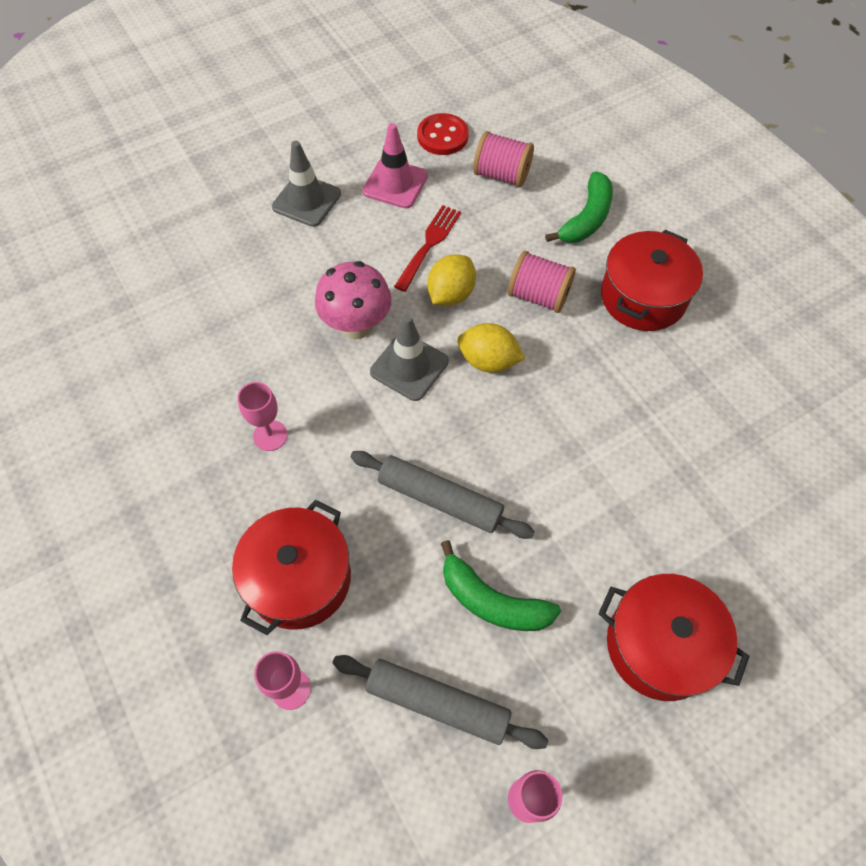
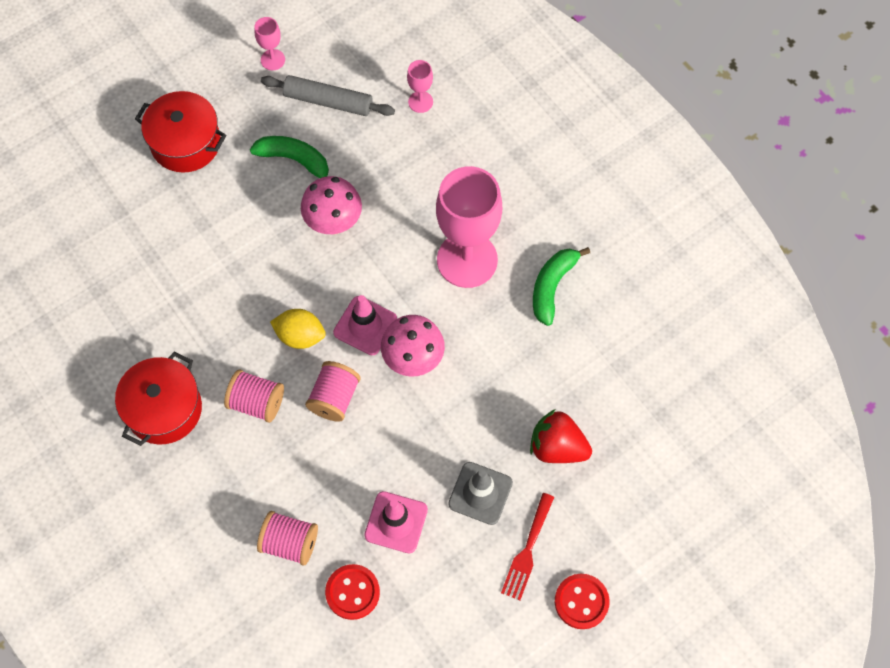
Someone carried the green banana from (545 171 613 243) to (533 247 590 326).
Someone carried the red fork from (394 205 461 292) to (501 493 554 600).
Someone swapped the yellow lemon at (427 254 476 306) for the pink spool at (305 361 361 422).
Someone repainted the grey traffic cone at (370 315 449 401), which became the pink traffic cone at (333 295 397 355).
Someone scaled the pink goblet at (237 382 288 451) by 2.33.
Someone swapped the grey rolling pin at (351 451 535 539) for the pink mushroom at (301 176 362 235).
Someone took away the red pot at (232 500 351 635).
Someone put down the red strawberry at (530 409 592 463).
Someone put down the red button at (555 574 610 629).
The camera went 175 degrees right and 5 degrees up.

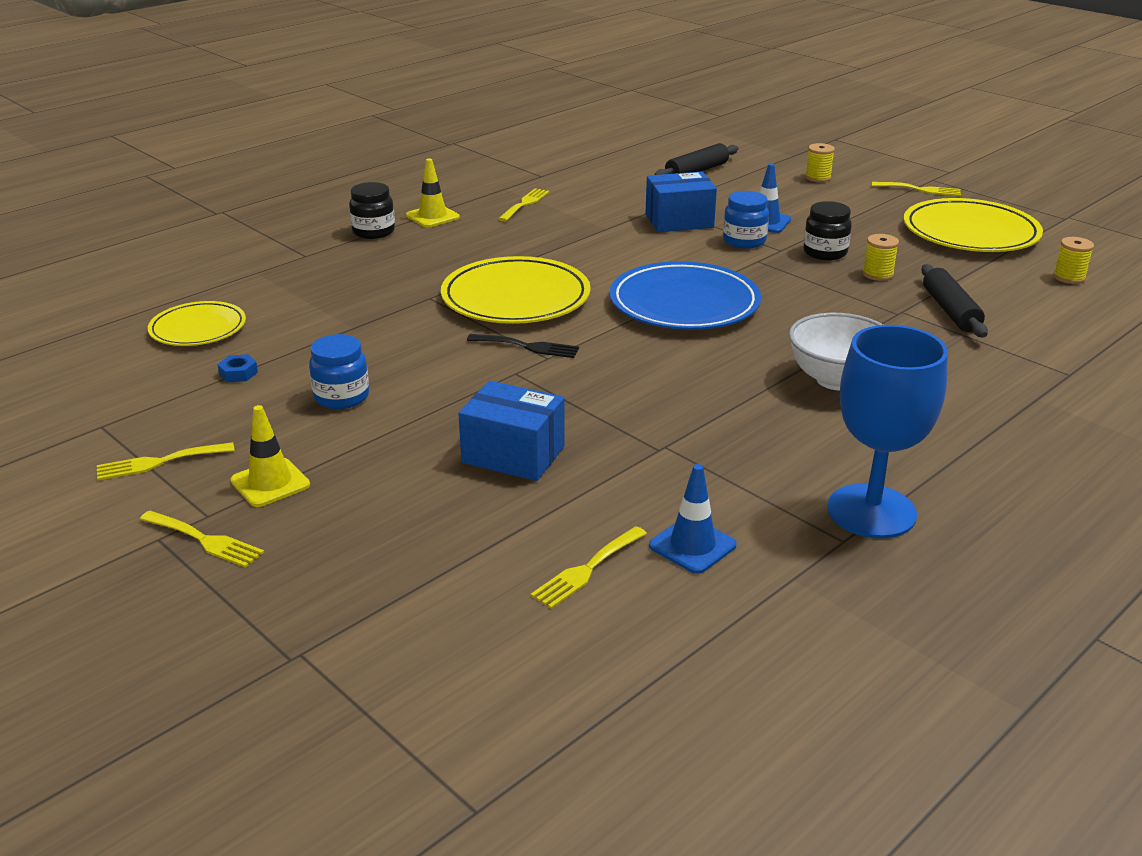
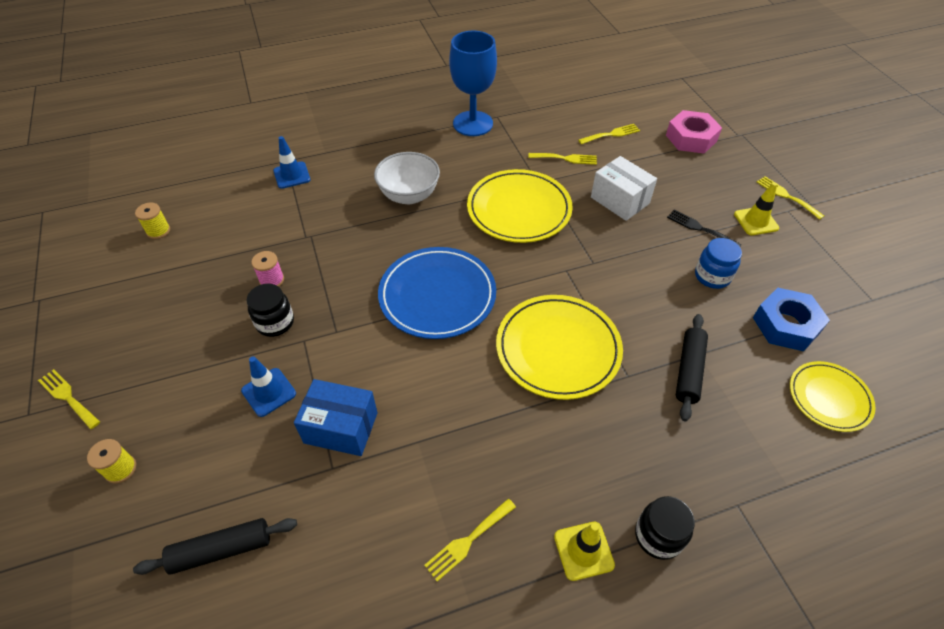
Someone took away the blue jar at (723 191 769 249).
Someone carried the yellow plate from (904 198 1043 252) to (467 169 573 243).
Someone repainted the yellow spool at (862 234 899 281), which became the pink spool at (251 251 284 287).
Someone carried the black rolling pin from (921 264 988 337) to (676 314 708 422).
Someone carried the black fork from (467 334 579 358) to (667 209 742 246).
Someone scaled the blue nut at (217 354 258 382) by 2.36.
Someone repainted the blue box at (458 381 565 481), which became the white box at (591 156 657 221).
Someone carried the yellow fork from (97 442 235 480) to (528 153 597 165).
Someone carried the blue traffic cone from (649 464 737 574) to (273 136 310 189).
Someone put down the pink nut at (666 110 722 154).
The camera went 155 degrees left and 20 degrees up.

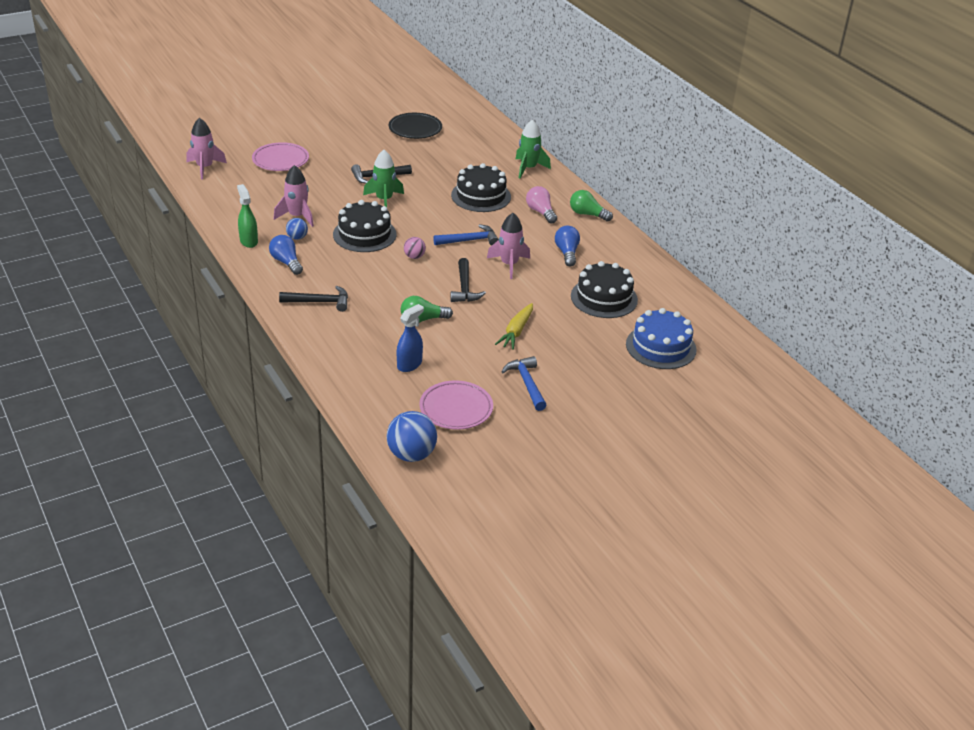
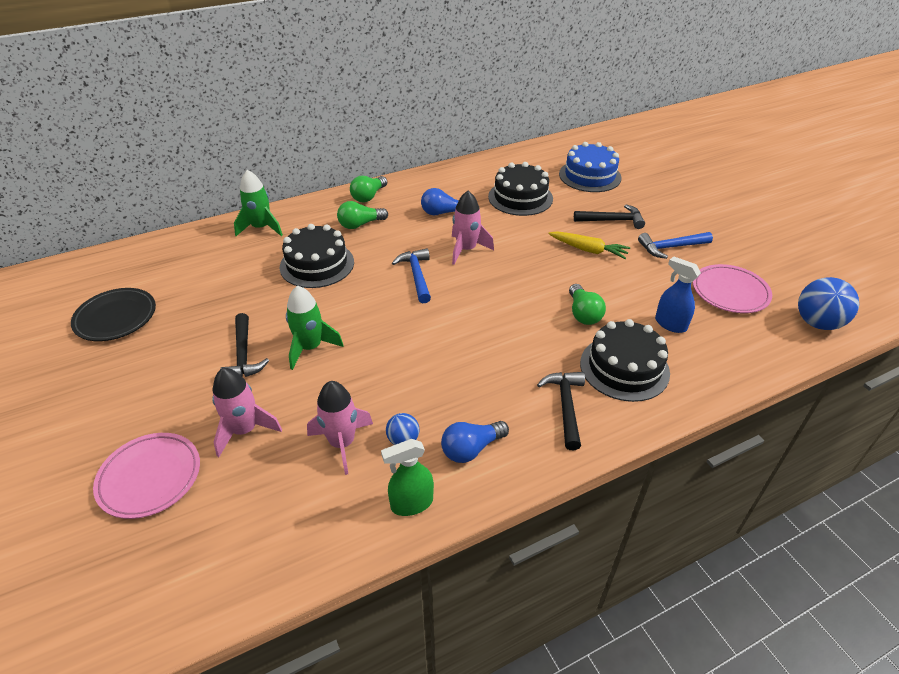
Someone carried the pink rocket from (186 118 227 180) to (212 368 282 457).
Someone repainted the pink light bulb at (526 186 557 224), which became the green light bulb at (337 201 388 229).
Someone carried the black cake from (333 200 397 252) to (580 319 670 402).
Someone took away the pink ball at (404 237 426 259).
Someone carried the black hammer from (451 258 486 302) to (574 204 645 229).
The camera went 85 degrees left and 5 degrees up.

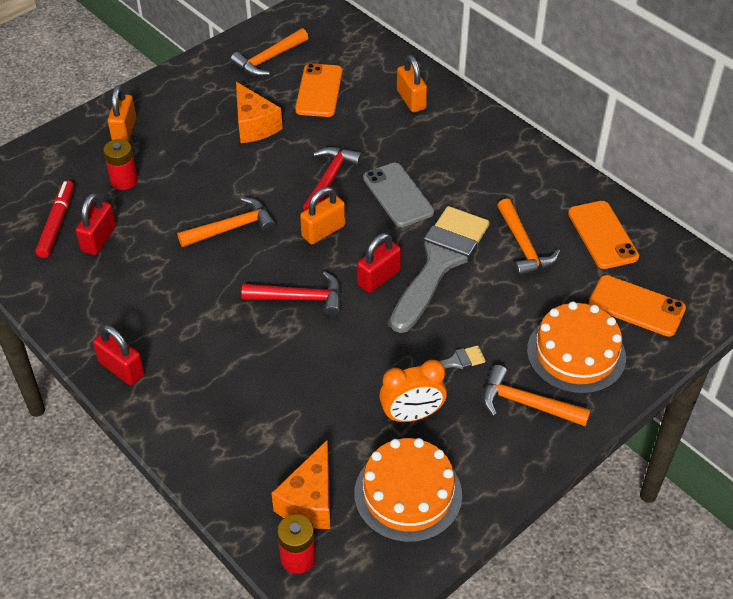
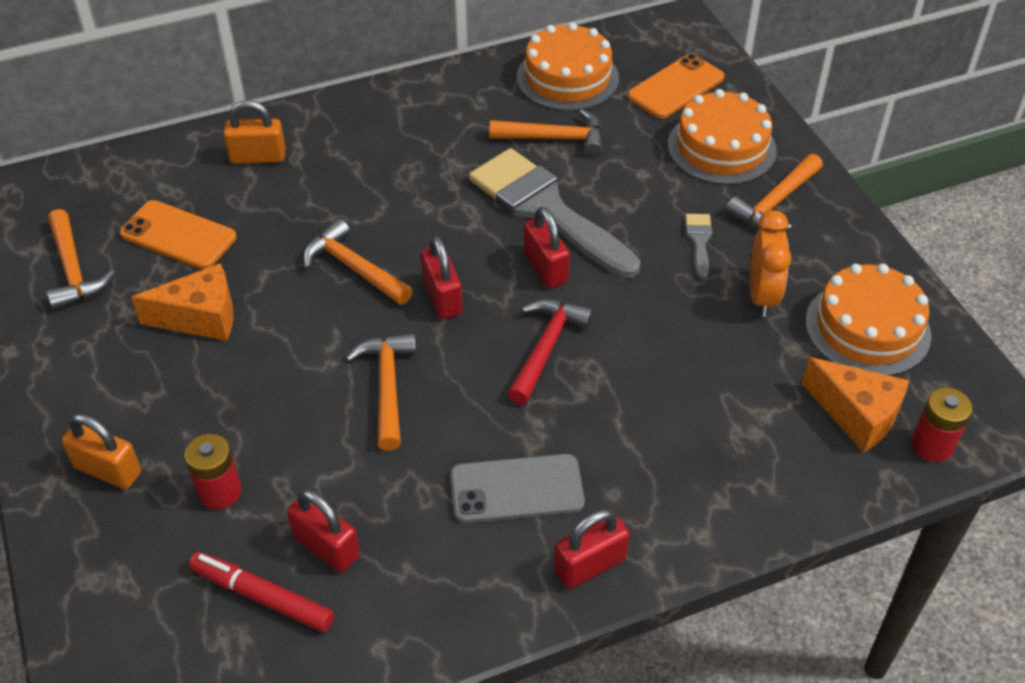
Someone repainted the red hammer at (303 147 362 211), which became the orange hammer at (303 219 413 305).
Someone carried the grey phone from (363 162 434 227) to (451 454 585 523).
Someone repainted the orange padlock at (300 187 346 244), which became the red padlock at (421 236 462 319).
Someone swapped the orange phone at (568 201 639 269) for the orange cake at (517 22 619 111).
The camera went 70 degrees left and 0 degrees up.

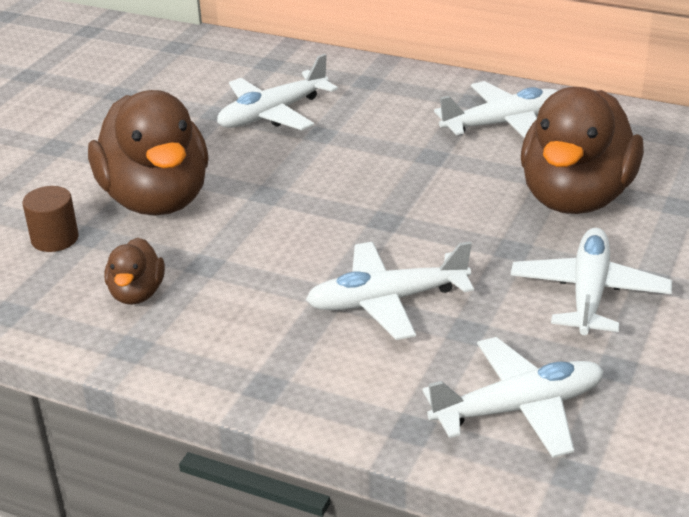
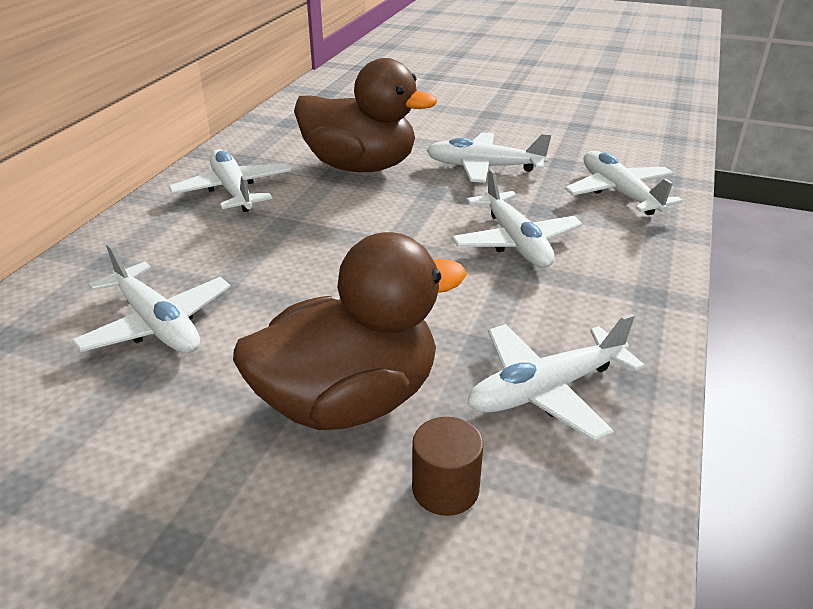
Someone swapped the brown duck at (105 238 165 305) for the white plane at (467 314 645 441).
The camera went 95 degrees left and 0 degrees up.

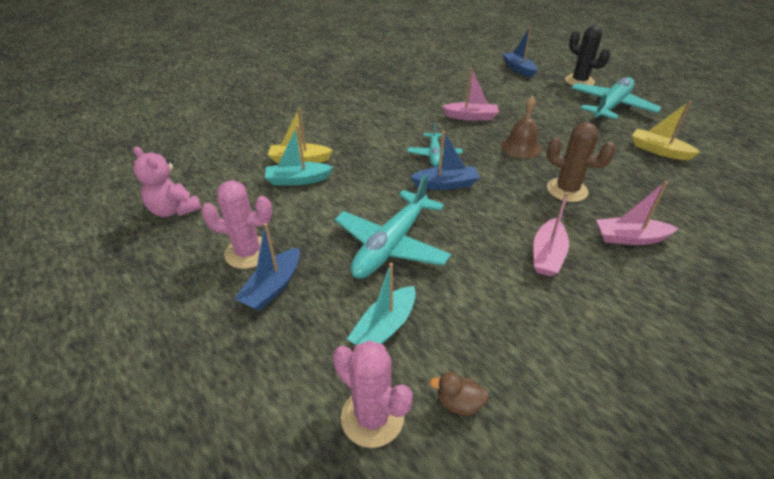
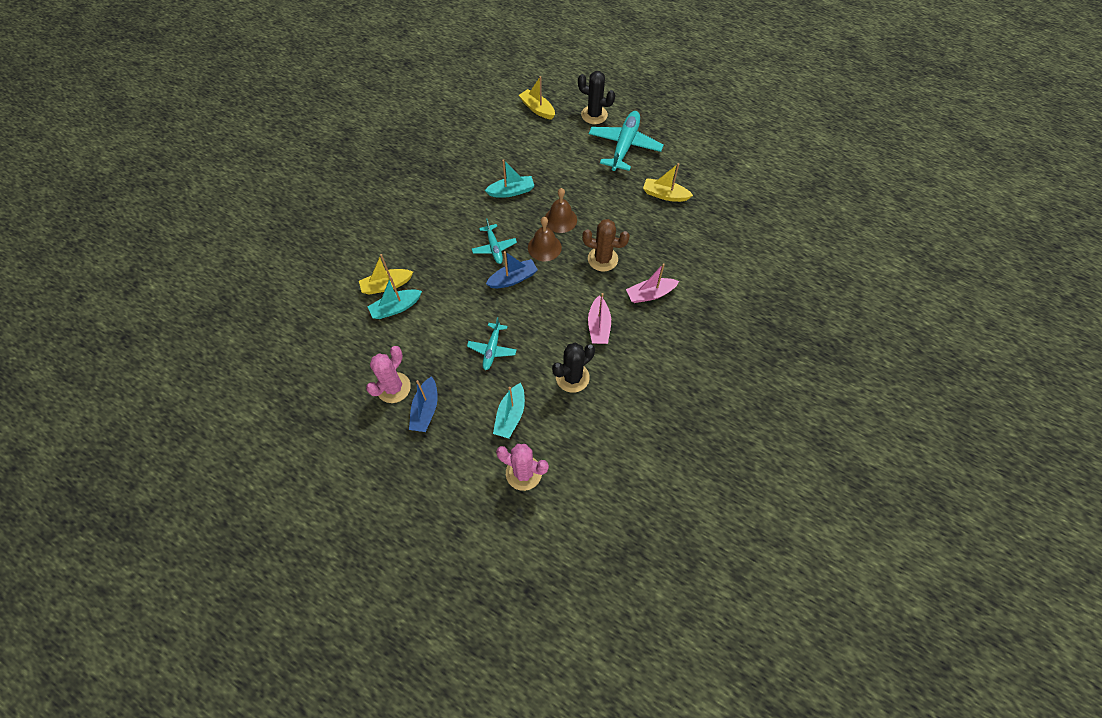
Someone repainted the blue boat at (502 27 537 78), which became the yellow boat at (519 76 555 120).
Someone repainted the pink boat at (442 68 499 121), which became the turquoise boat at (484 159 534 198).
Someone took away the pink teddy bear at (133 147 202 217).
Someone scaled the turquoise plane at (335 174 451 278) by 0.55.
Someone rotated the pink cactus at (201 180 273 269) by 45 degrees counterclockwise.
Someone took away the brown duck at (430 372 489 416).
Someone put down the brown bell at (528 217 562 261).
Someone put down the black cactus at (552 343 595 393).
The camera went 20 degrees left and 20 degrees up.

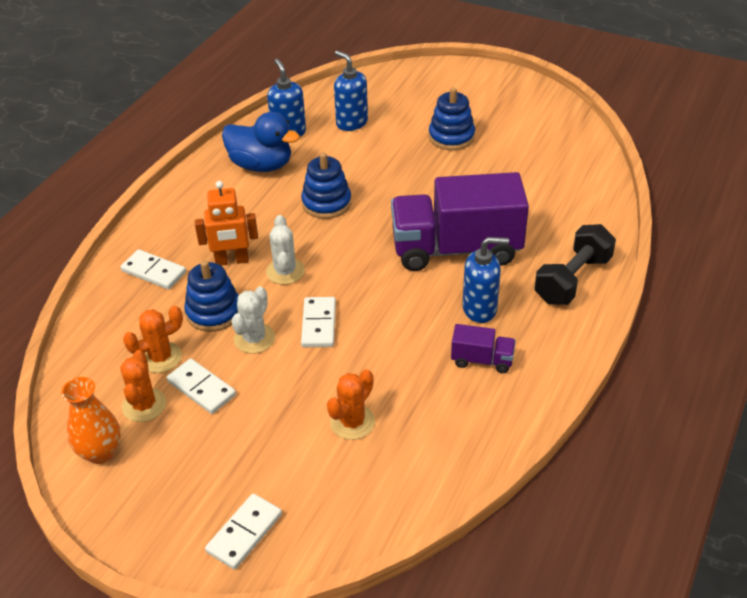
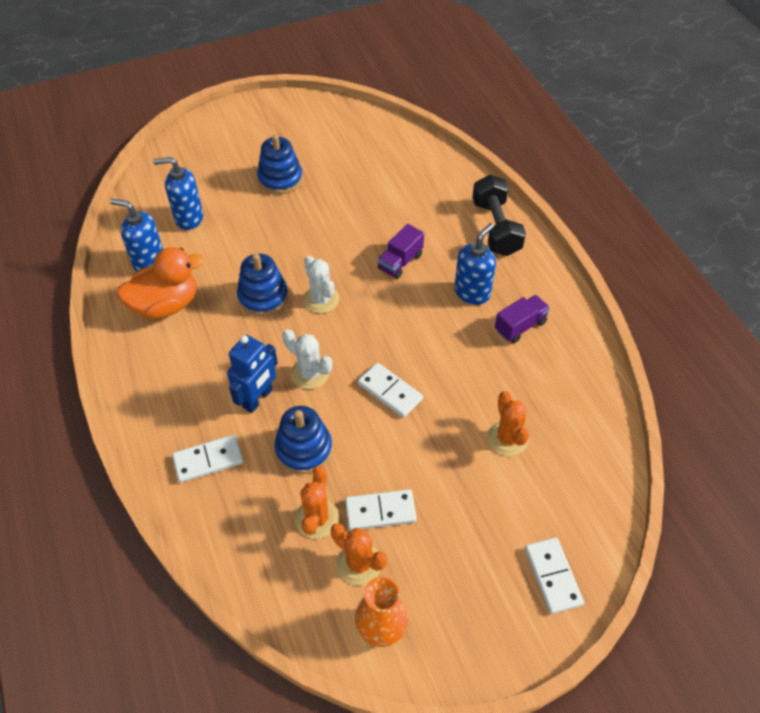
Someone repainted the blue duck at (222 112 300 172), which became the orange duck at (117 247 205 319).
Someone scaled the purple truck at (391 172 529 271) by 0.43.
Someone repainted the orange robot at (195 181 258 266), which became the blue robot at (227 335 278 413).
Someone carried the white cactus from (232 287 275 354) to (303 255 339 313).
The camera went 50 degrees left and 10 degrees up.

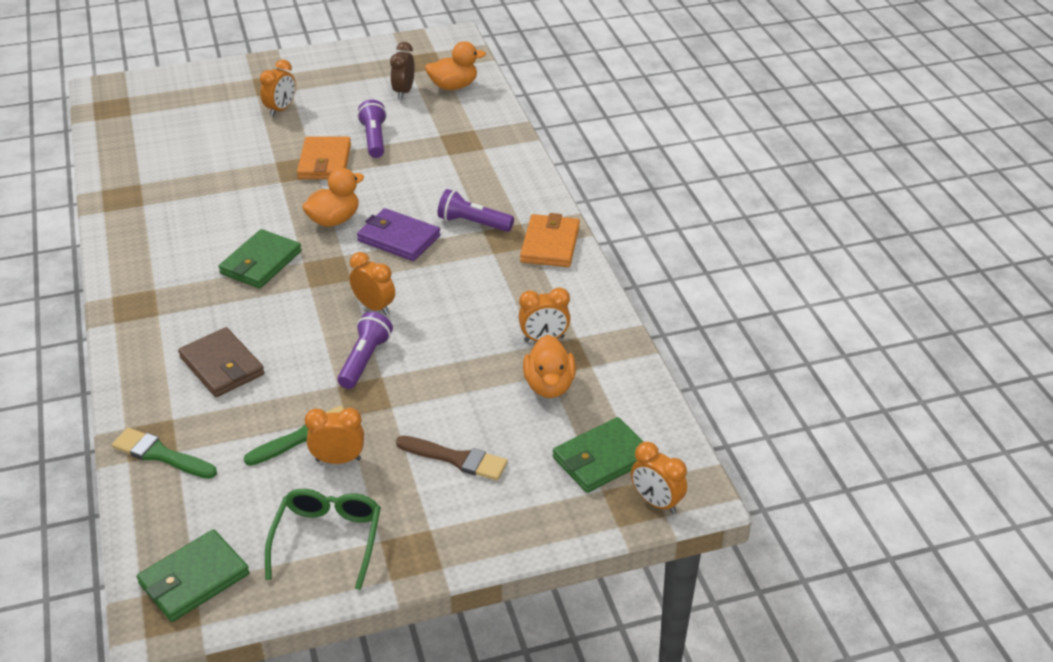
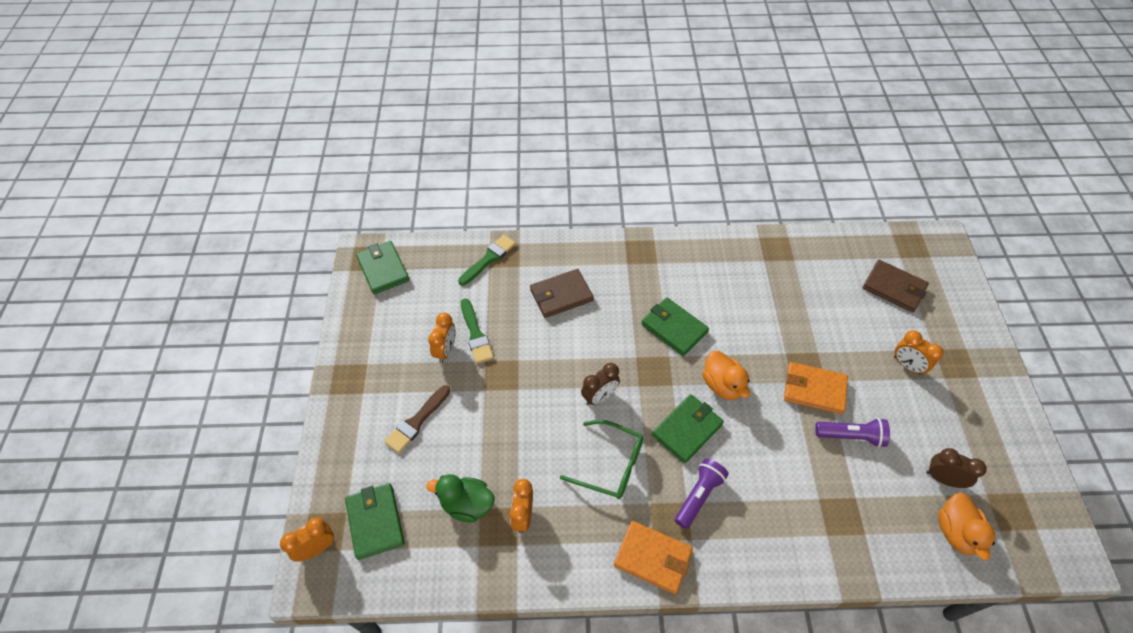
Someone repainted the purple wallet at (357 208 440 261), which became the green wallet at (652 394 724 463).
Someone repainted the orange clock at (349 252 395 315), which became the brown clock at (581 363 620 406).
Someone took away the purple flashlight at (337 312 393 389).
Someone repainted the orange duck at (523 335 576 398), which became the green duck at (427 474 495 523).
Someone carried the green glasses from (265 489 381 590) to (560 420 643 499).
Someone put down the brown wallet at (863 260 929 312).
The camera went 105 degrees right and 15 degrees up.

